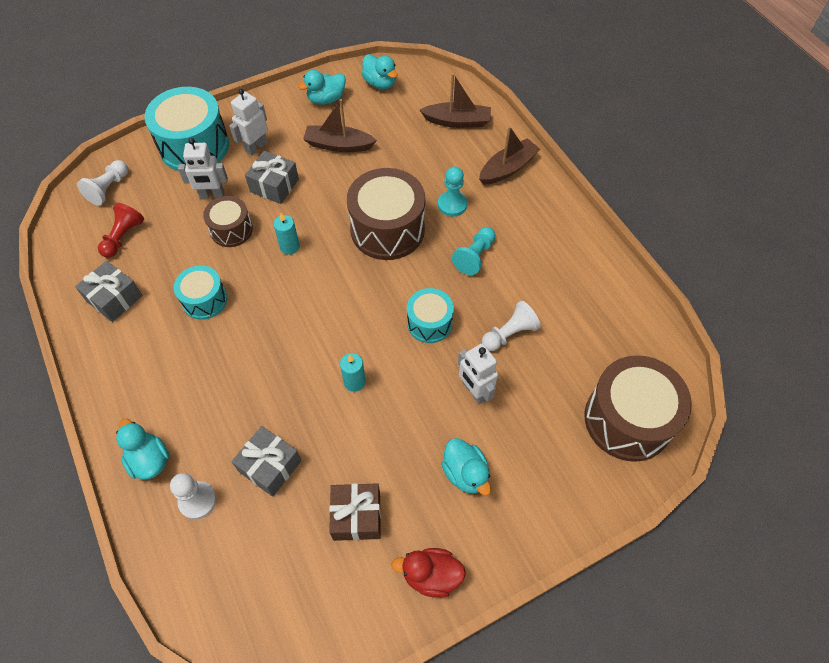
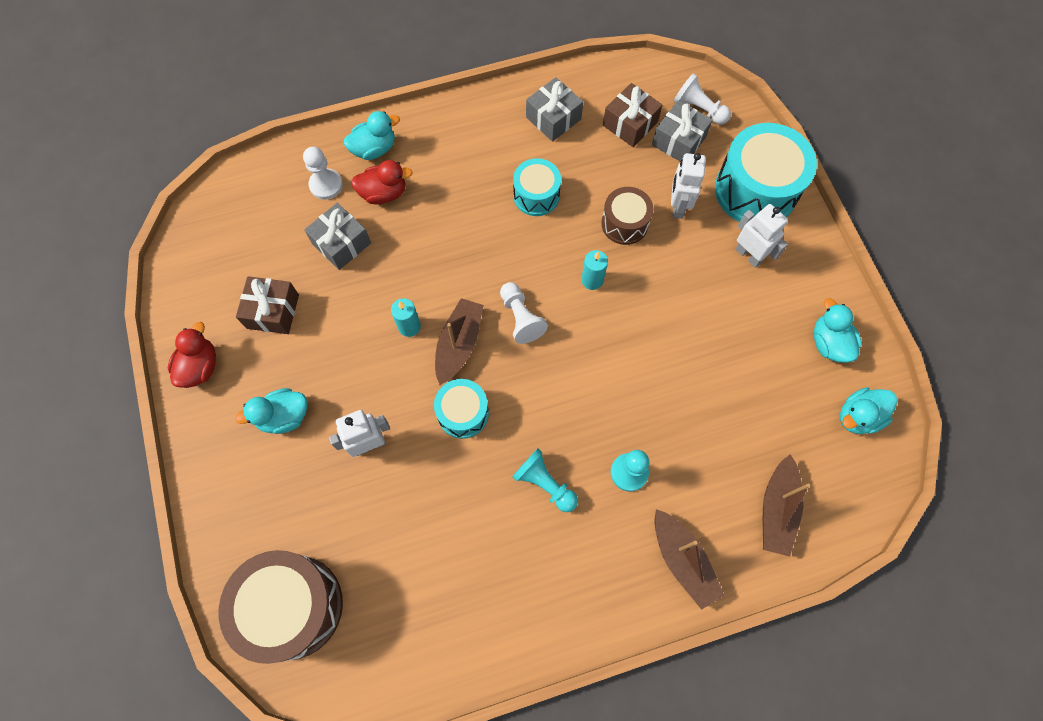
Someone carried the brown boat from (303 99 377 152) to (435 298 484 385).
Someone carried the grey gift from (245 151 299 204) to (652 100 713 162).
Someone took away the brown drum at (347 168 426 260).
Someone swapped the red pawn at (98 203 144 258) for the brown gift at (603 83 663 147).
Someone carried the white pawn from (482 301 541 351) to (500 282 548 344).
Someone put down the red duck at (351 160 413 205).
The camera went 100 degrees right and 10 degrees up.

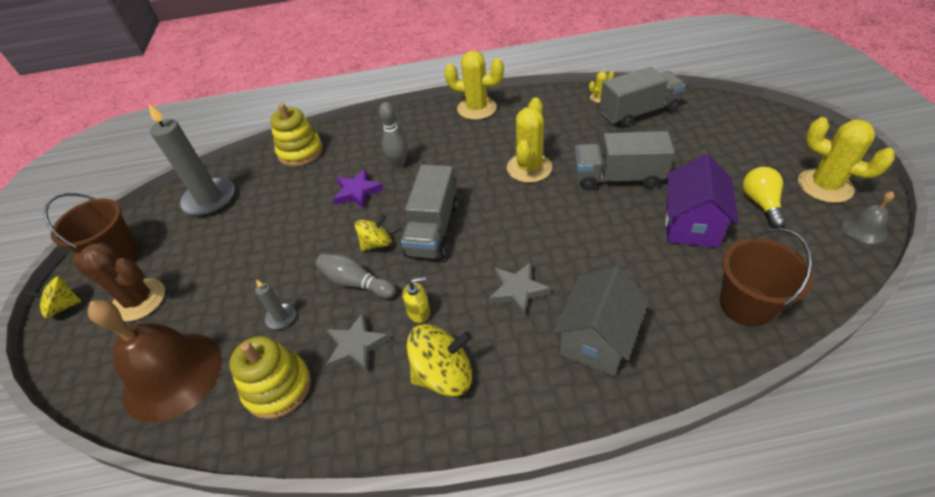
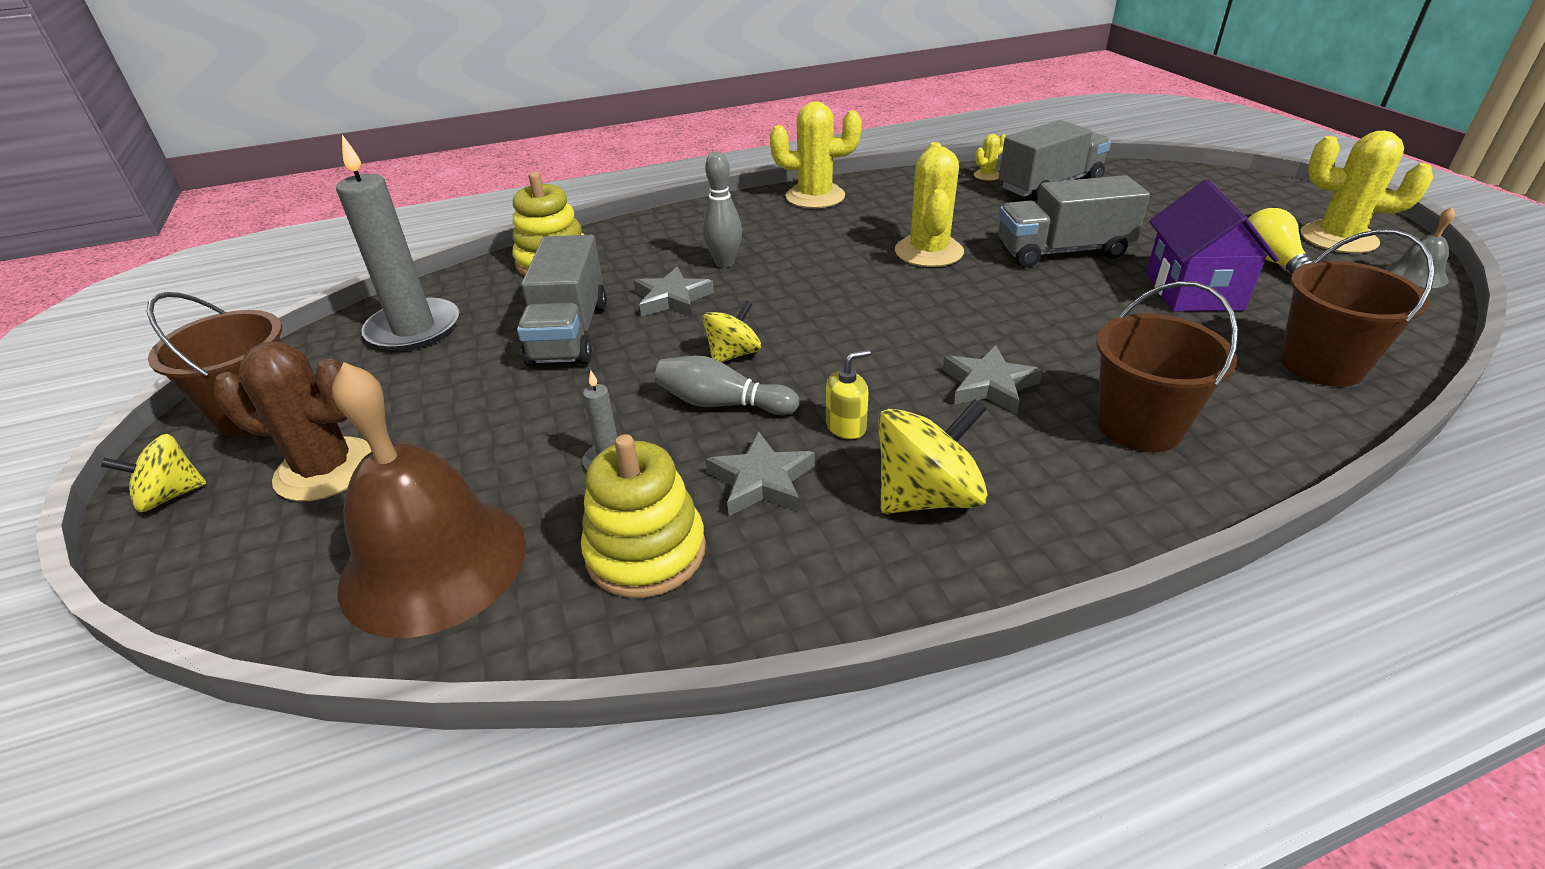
Someone carried the grey truck from (401 165 458 260) to (517 235 607 366).
Someone repainted the purple star at (333 169 384 209), which became the grey star at (634 267 714 317).
Someone swapped the grey house at (553 266 649 376) for the brown bucket at (1096 281 1238 452).
The camera went 15 degrees left and 10 degrees down.

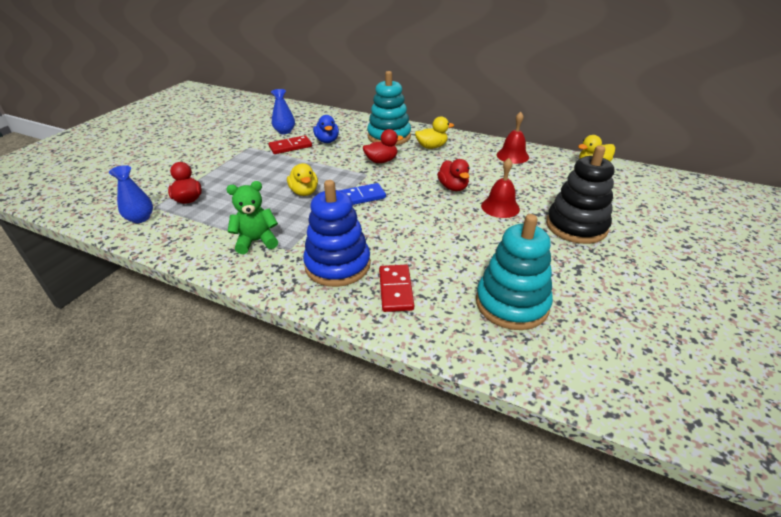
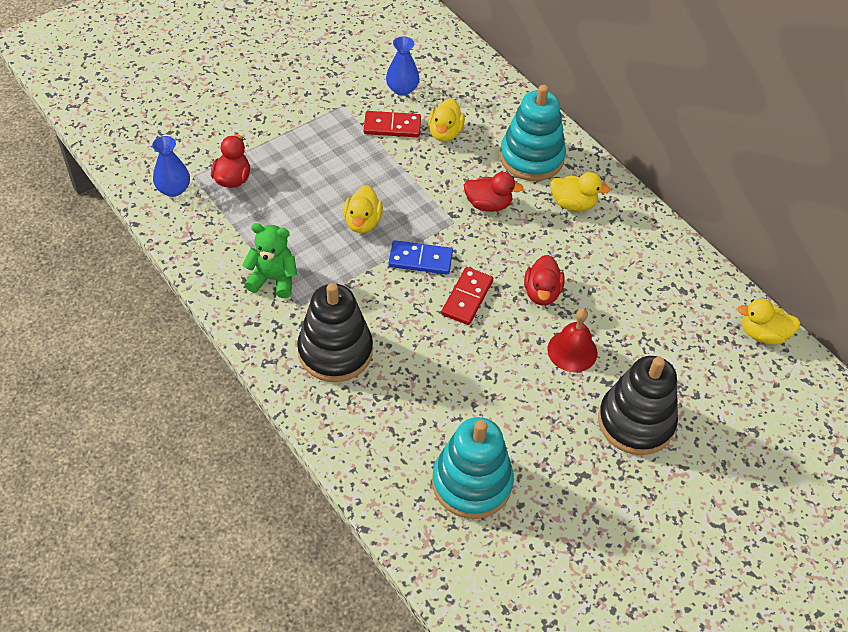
Someone took away the red bell at (497 112 529 164).
Someone repainted the blue duck at (313 115 339 143), which became the yellow duck at (428 98 465 142).
Someone repainted the blue stacking toy at (303 180 371 287), which became the black stacking toy at (297 283 373 382).
Someone carried the red domino from (379 265 414 312) to (441 267 493 325).
The camera went 25 degrees right and 15 degrees up.

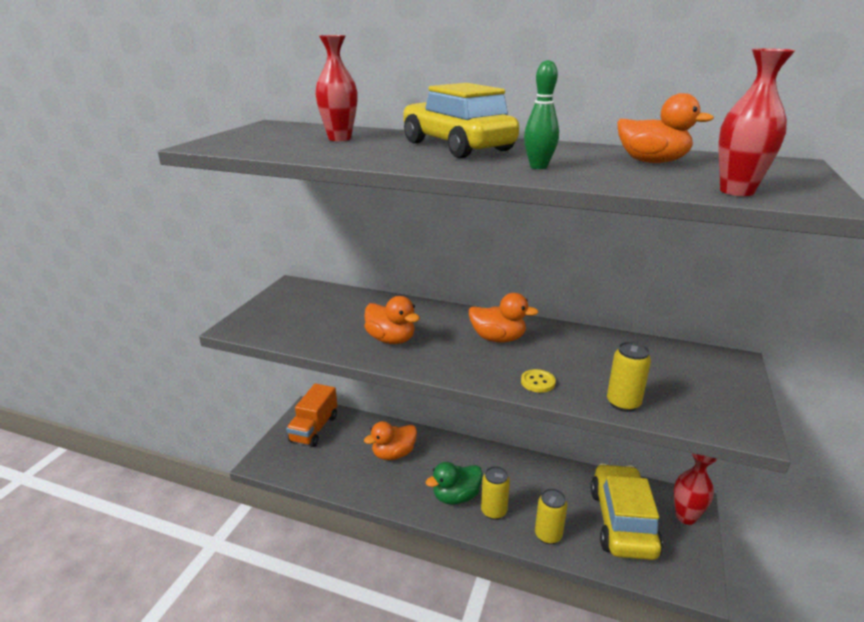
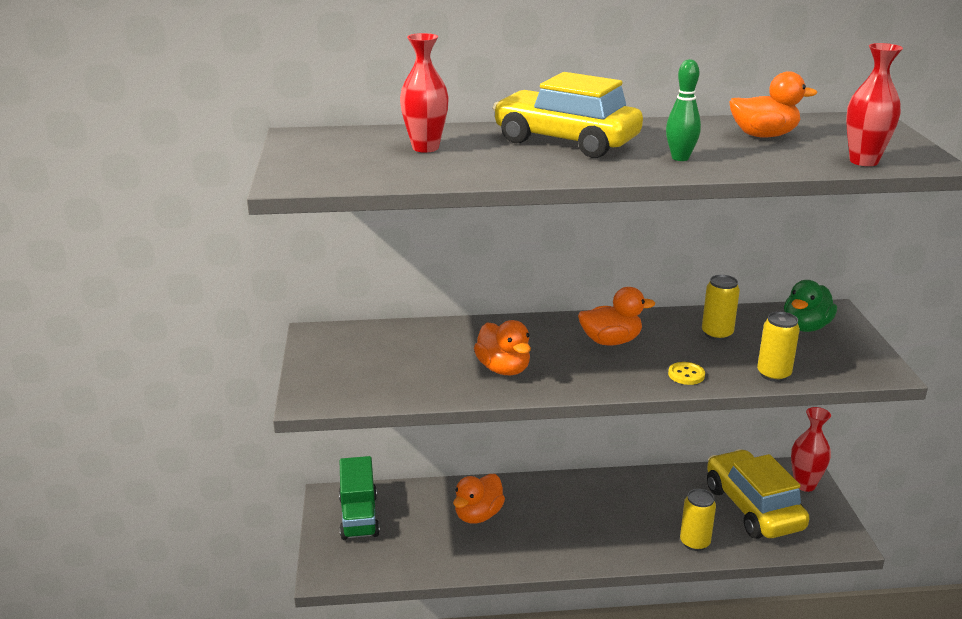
Someone rotated the orange duck at (364 296 420 344) by 45 degrees clockwise.
Someone repainted the orange truck at (286 383 337 447), which became the green truck at (339 456 380 540).
Someone carried the green duck from (426 462 483 505) to (784 280 837 332).
Someone carried the yellow can from (481 466 510 520) to (702 275 740 340).
The camera went 25 degrees left and 0 degrees up.

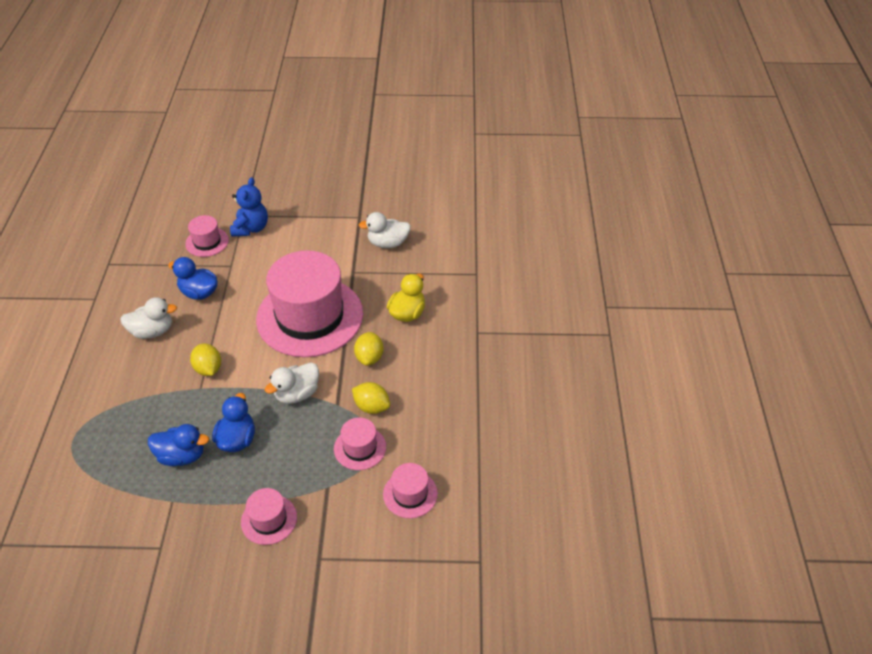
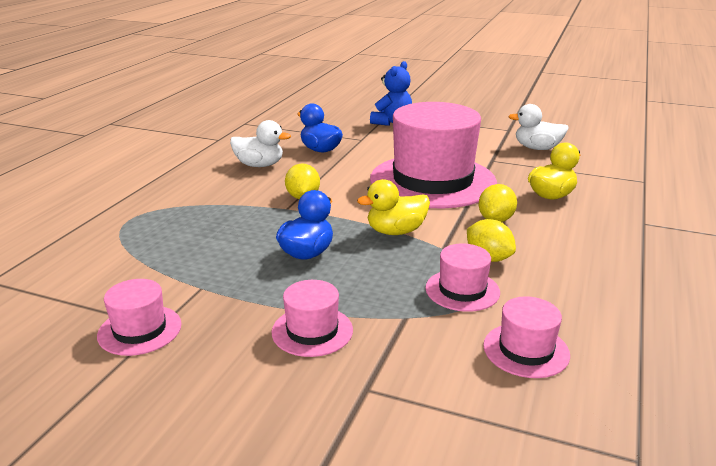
Someone carried the pink hat from (185 215 229 257) to (97 279 182 356).
Someone repainted the white duck at (265 362 319 404), which became the yellow duck at (357 179 430 235).
Someone took away the blue duck at (148 424 209 466).
The camera went 20 degrees right and 20 degrees down.

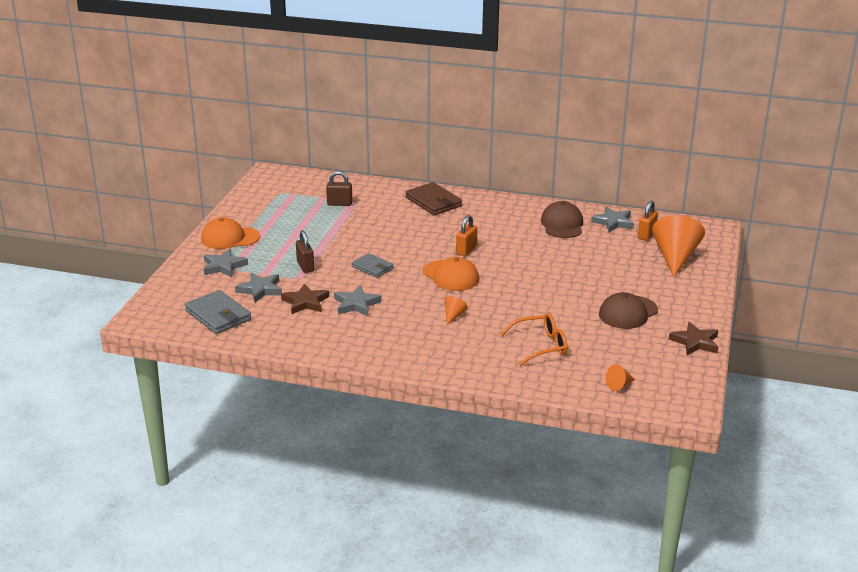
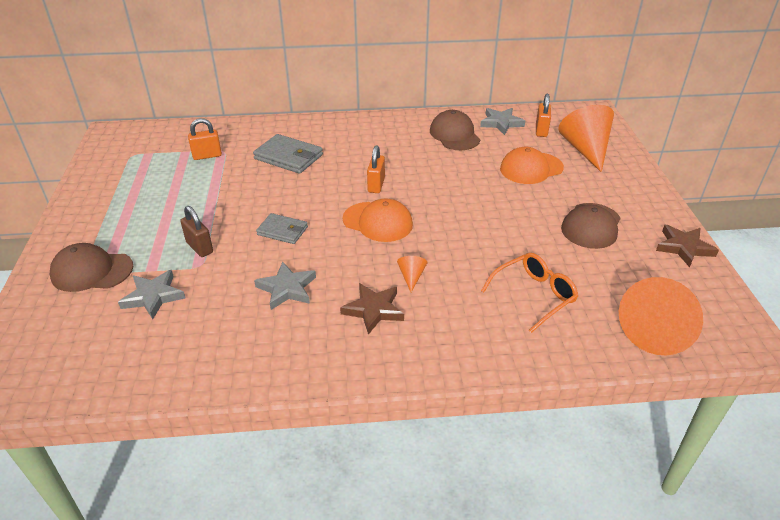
Someone repainted the brown padlock at (326 171 352 206), which became the orange padlock at (188 118 222 160).
Someone took away the brown wallet at (405 182 462 215).
Someone carried the orange cap from (201 217 260 249) to (500 147 564 184).
Someone swapped the grey star at (204 249 248 277) for the brown cap at (50 243 133 292).
Someone carried the brown star from (281 283 329 314) to (340 283 404 335).
Someone carried the grey wallet from (185 290 251 334) to (253 134 323 174).
Someone scaled the orange cone at (606 364 635 391) by 2.30.
The camera went 20 degrees left and 10 degrees up.

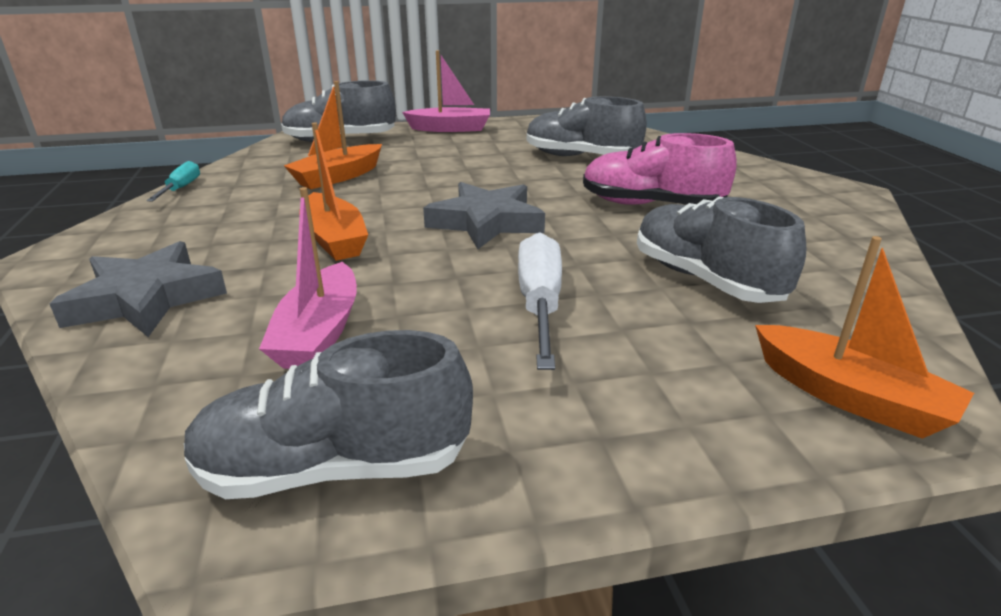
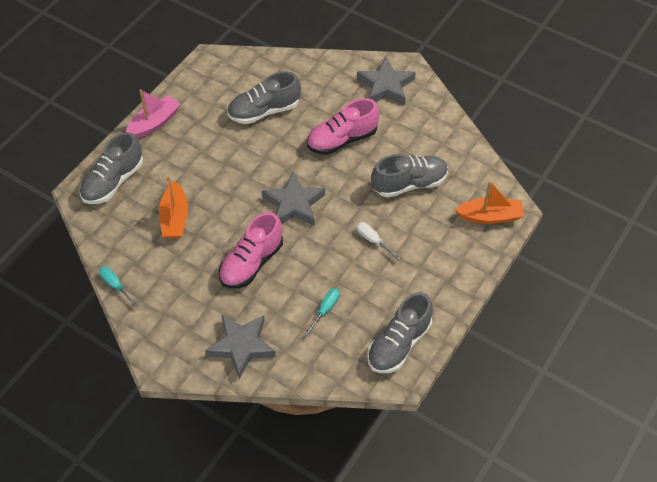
Someone swapped the orange boat at (299 122 368 261) for the pink shoe at (219 212 283 288).
Someone swapped the pink boat at (259 187 357 369) for the turquoise screwdriver at (305 288 340 336).
Someone rotated the grey shoe at (637 196 806 303) by 150 degrees clockwise.
Someone scaled the white screwdriver at (518 232 562 370) by 0.58.
Someone put down the grey star at (357 57 416 105).
The camera went 45 degrees left and 25 degrees up.

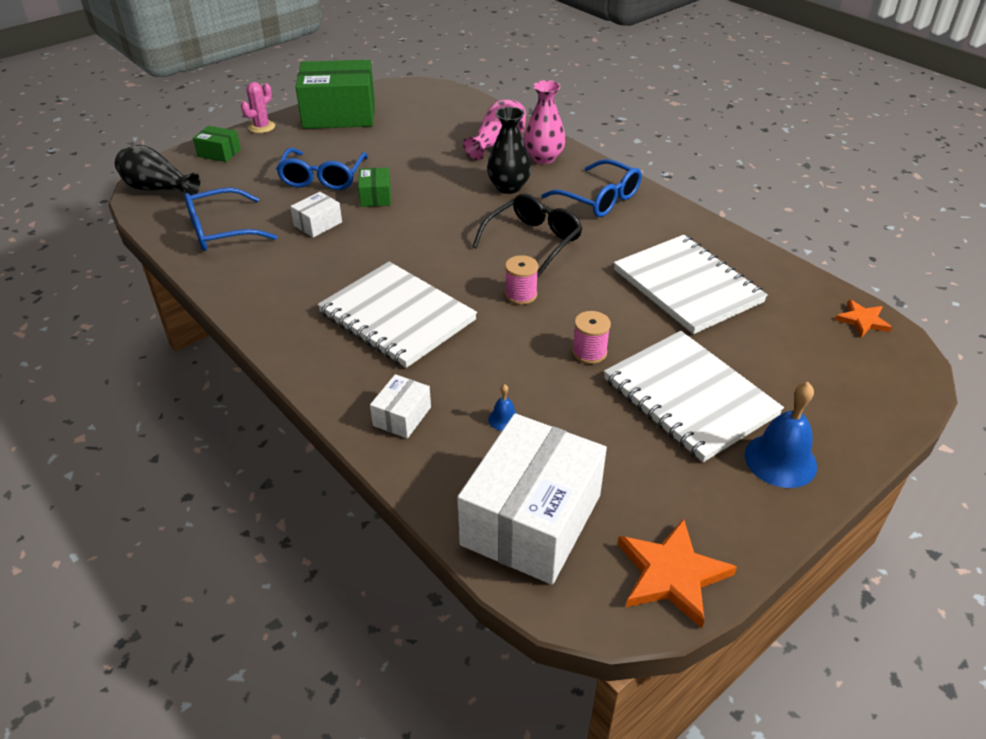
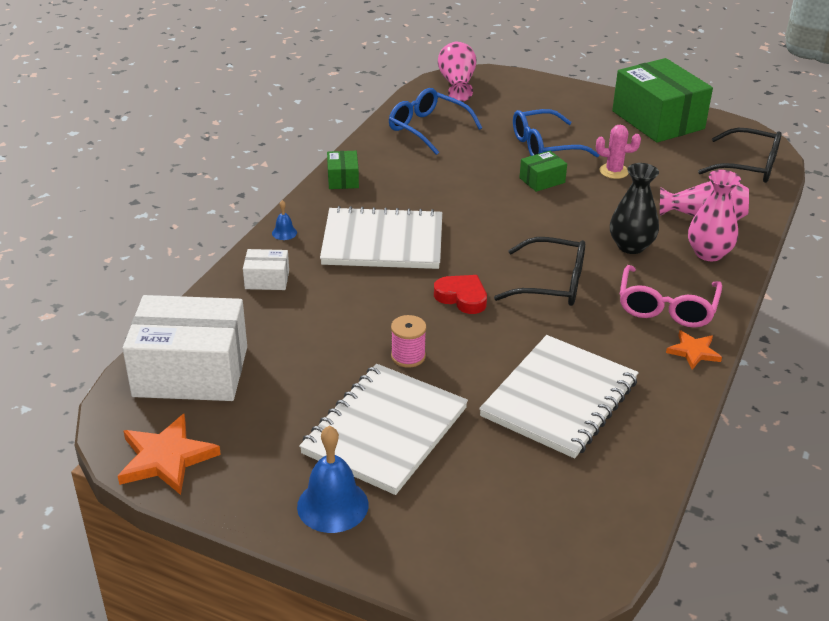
Someone carried the pink cactus from (241 82 275 133) to (596 125 641 179).
Someone carried the green box from (193 126 241 162) to (327 151 359 189).
Someone repainted the black vase at (115 145 200 196), which became the pink vase at (438 42 477 102).
Someone repainted the blue glasses at (541 159 642 217), which became the pink glasses at (620 265 722 328).
Someone took away the white box at (290 192 342 238).
Someone swapped the pink spool at (505 255 538 305) for the red heart at (434 275 487 314).
Someone rotated the white notebook at (317 261 477 368) by 75 degrees clockwise.
Someone carried the orange star from (835 299 892 337) to (666 330 722 370).
Someone carried the blue bell from (488 384 517 431) to (272 200 297 240).
Someone put down the black glasses at (698 128 781 183).
The camera went 65 degrees right and 5 degrees down.

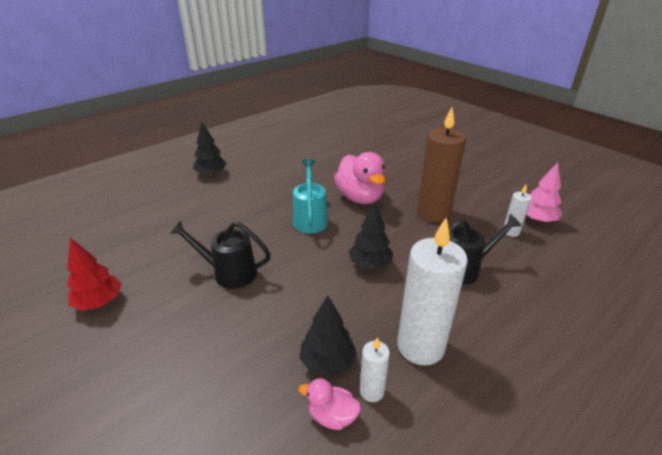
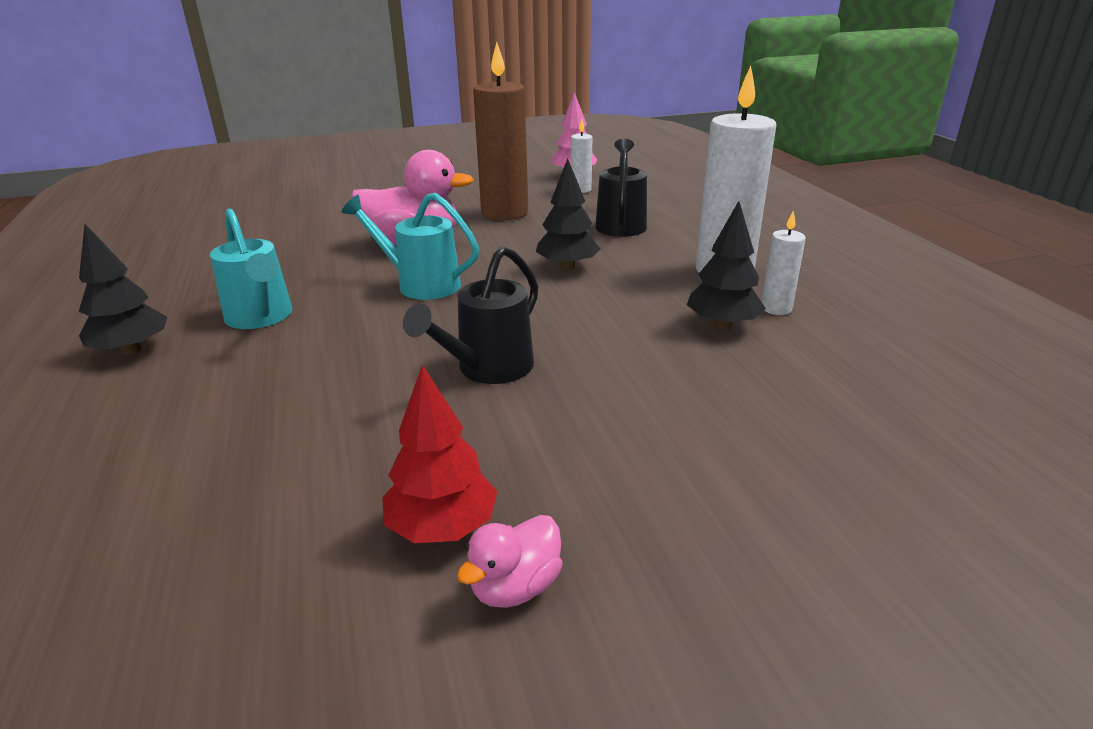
Someone carried the pink duck from (298 378 361 430) to (457 515 563 608).
Someone put down the turquoise watering can at (210 209 292 329).
The camera went 65 degrees left and 5 degrees down.

